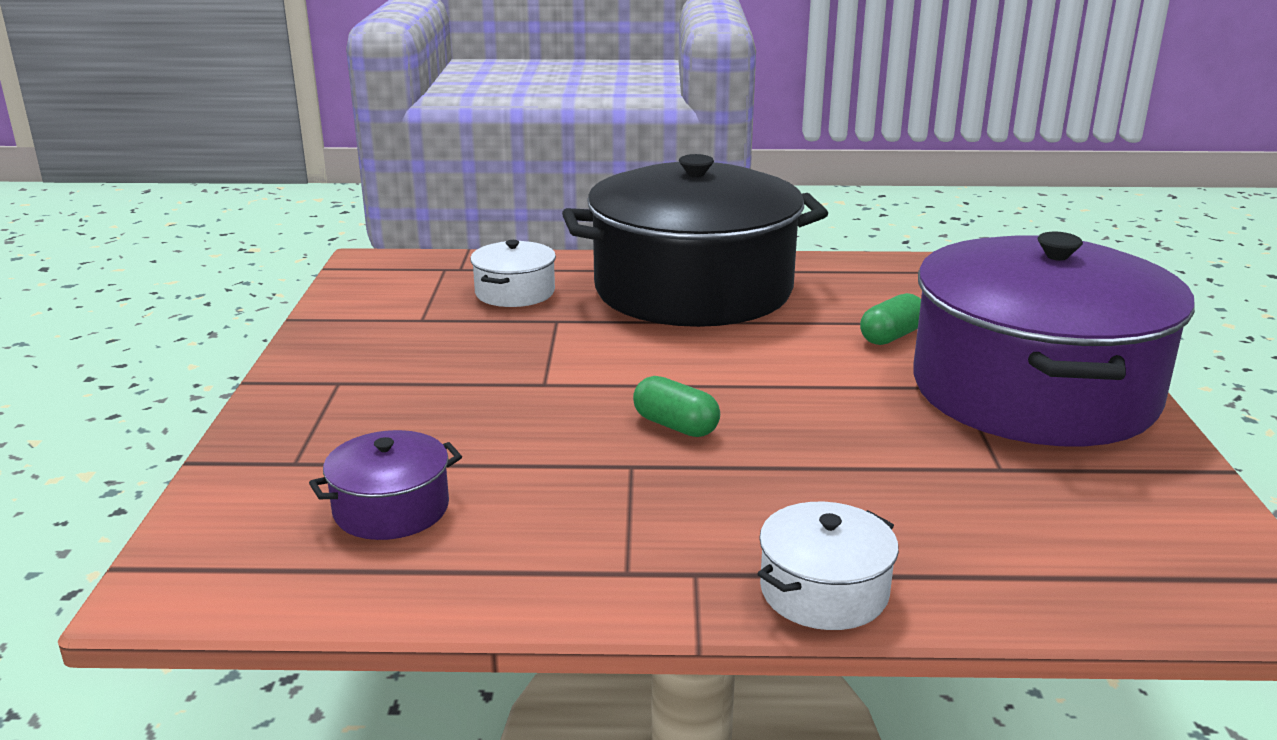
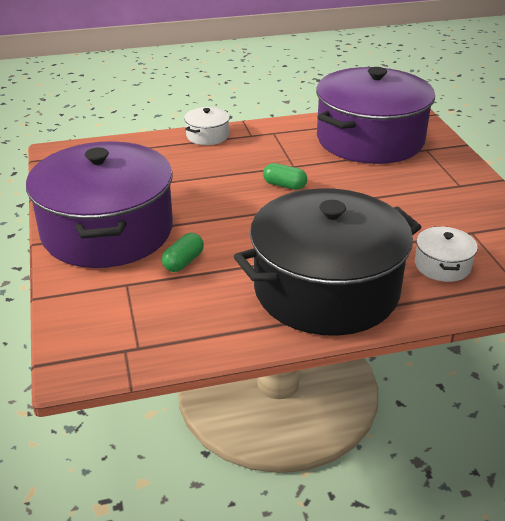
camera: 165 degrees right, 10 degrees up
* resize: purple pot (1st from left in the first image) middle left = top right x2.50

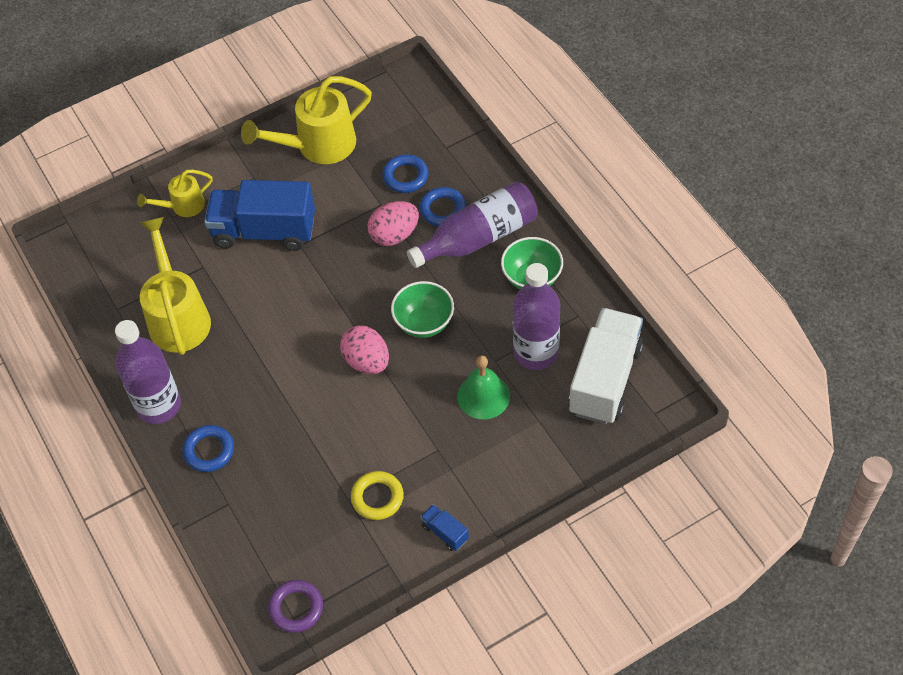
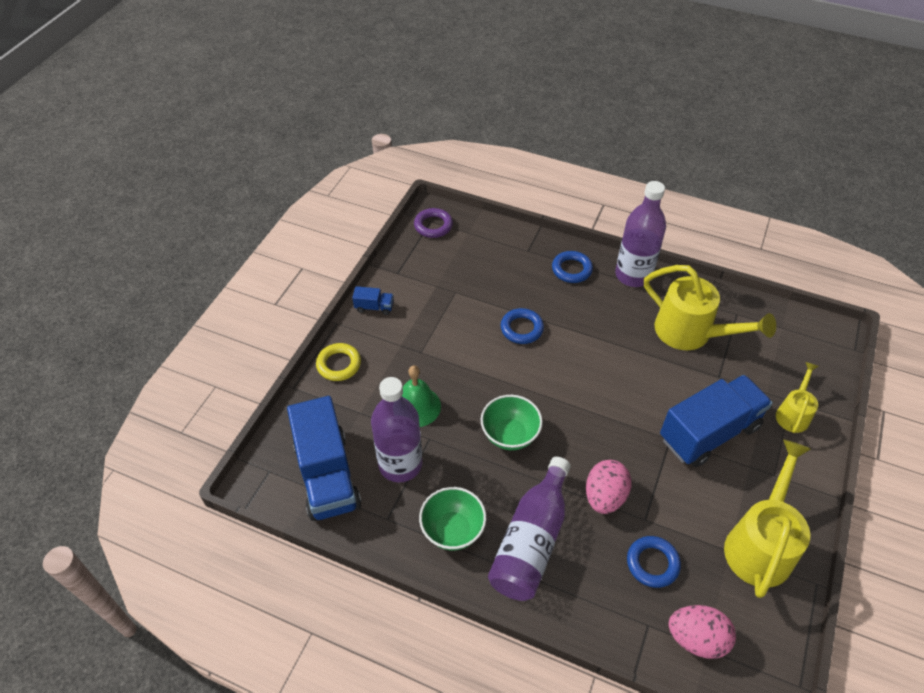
camera: 140 degrees right, 5 degrees down
* move: rosy toy egg (1st from left in the first image) centre to rosy toy egg (2nd from left) bottom right
* move: bright yellow ring bottom centre to centre
* move: royal blue ring (3rd from left in the first image) top centre to royal blue ring (1st from left) centre
* recolor: snow-white toy truck middle right to royal blue toy truck (1st from left) centre

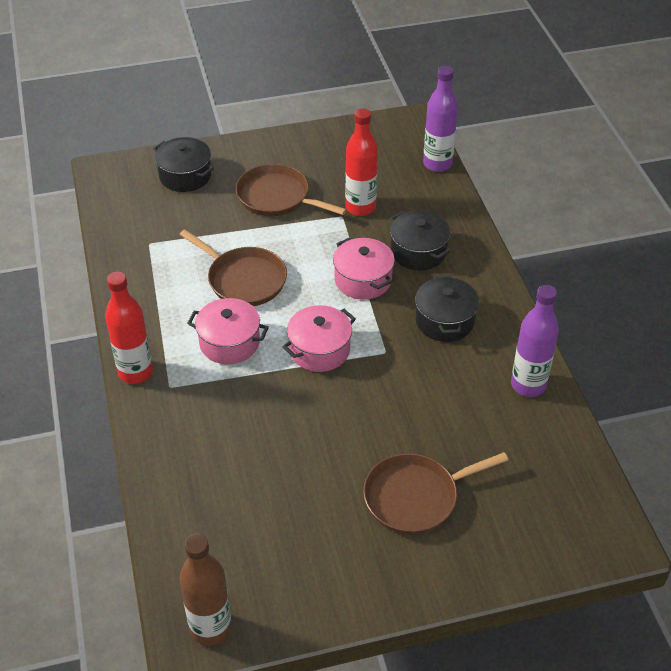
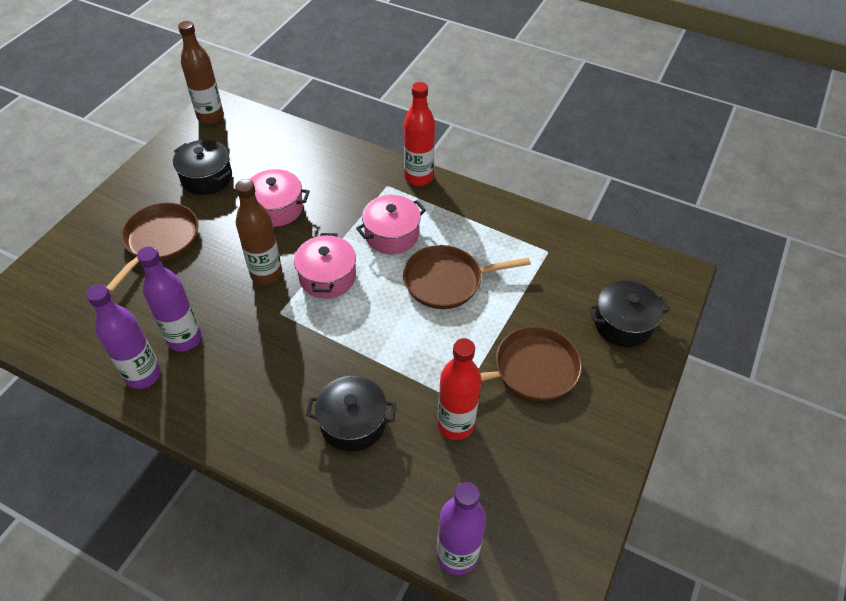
camera: 130 degrees right, 5 degrees up
* insert: purple flask (2nd from left) middle left
* insert: russet flask (2nd from left) middle left
* move: rosy pot (3rd from left in the first image) centre to rosy pot (1st from left) top left
* move: jet-black pot (3rd from left in the first image) centre to jet-black pot (1st from left) top left

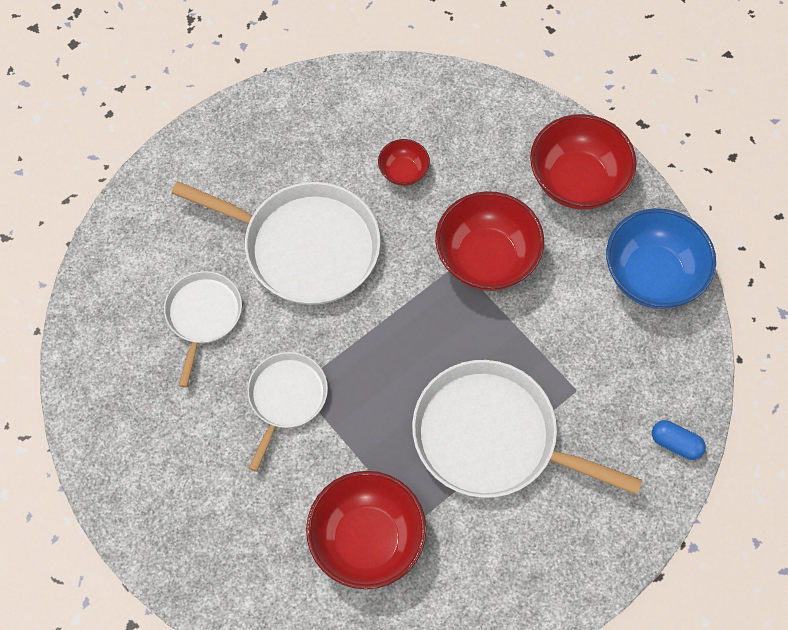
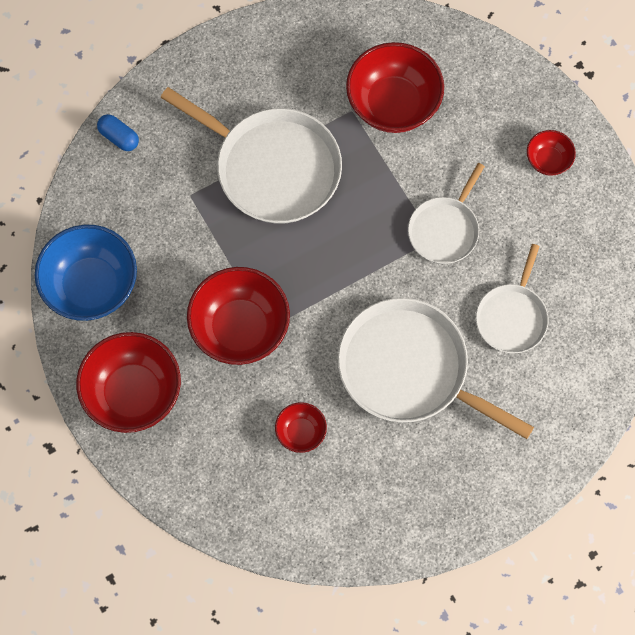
camera: 170 degrees left, 5 degrees up
* insert: red serving bowl (5th from left) top right

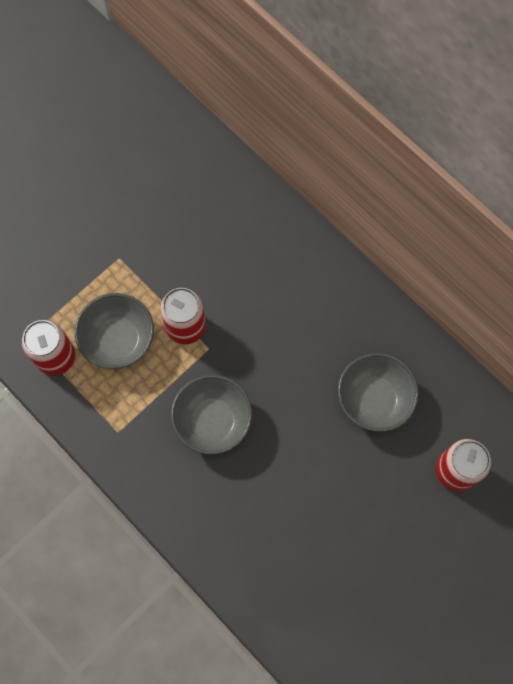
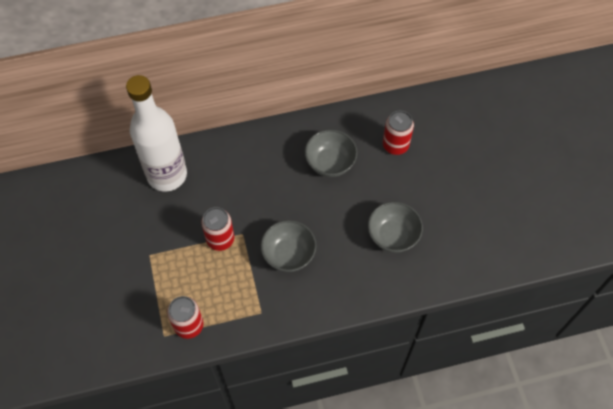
camera: 60 degrees left, 10 degrees down
* insert: snow-white flask top left
* move: gray serving bowl (1st from left in the first image) middle left to gray serving bowl (3rd from left) centre

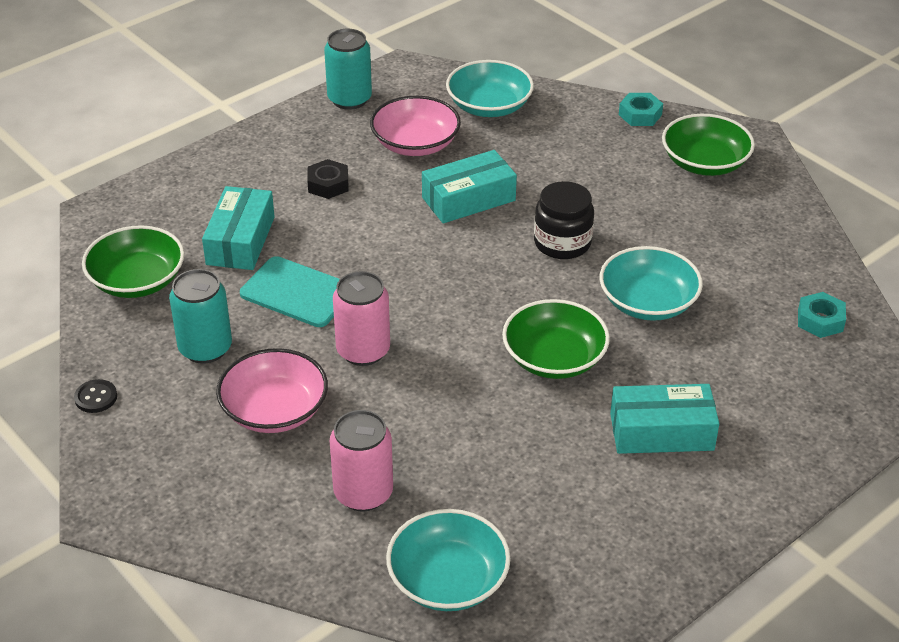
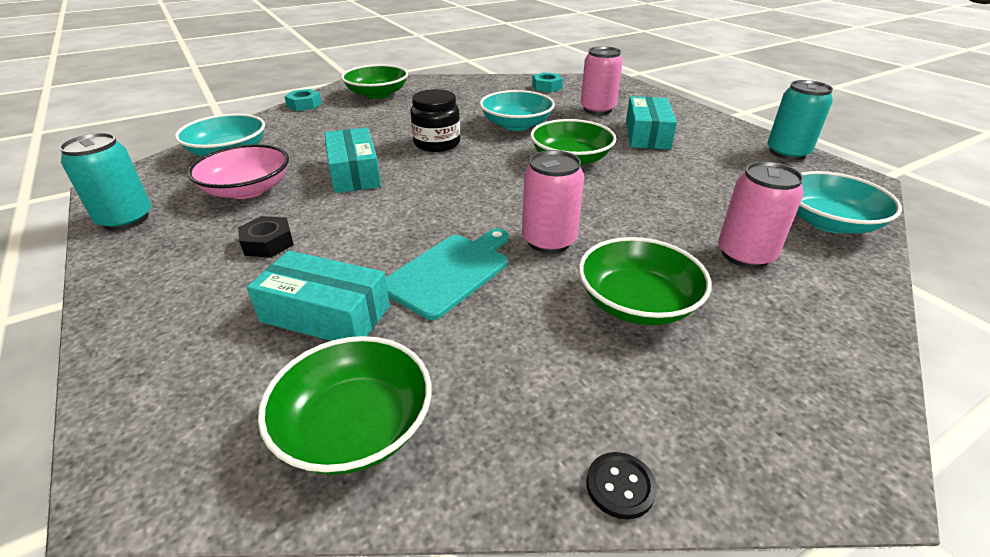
camera: 80 degrees left, 5 degrees down
* insert: rosy tin (2nd from left) top centre
* move: teal tin (1st from left in the first image) middle left to teal tin (2nd from left) top right
* recolor: rosy serving bowl (1st from left) middle left to emerald serving bowl (4th from left) centre

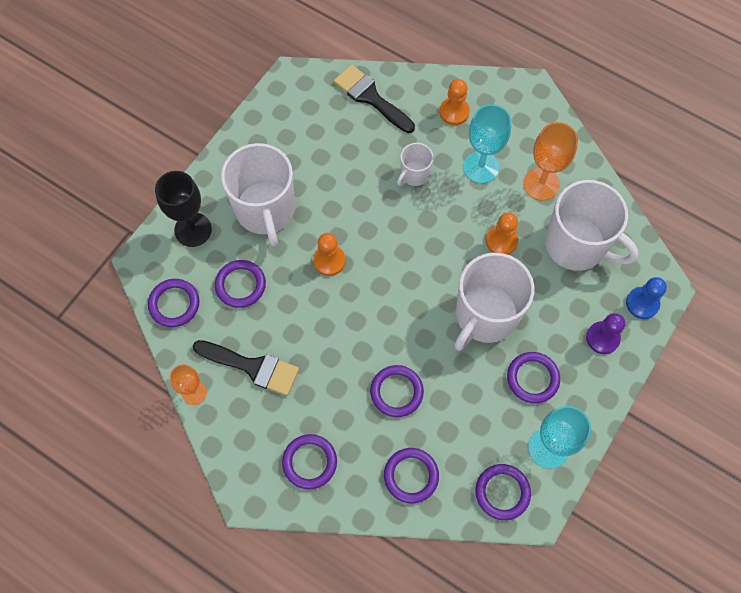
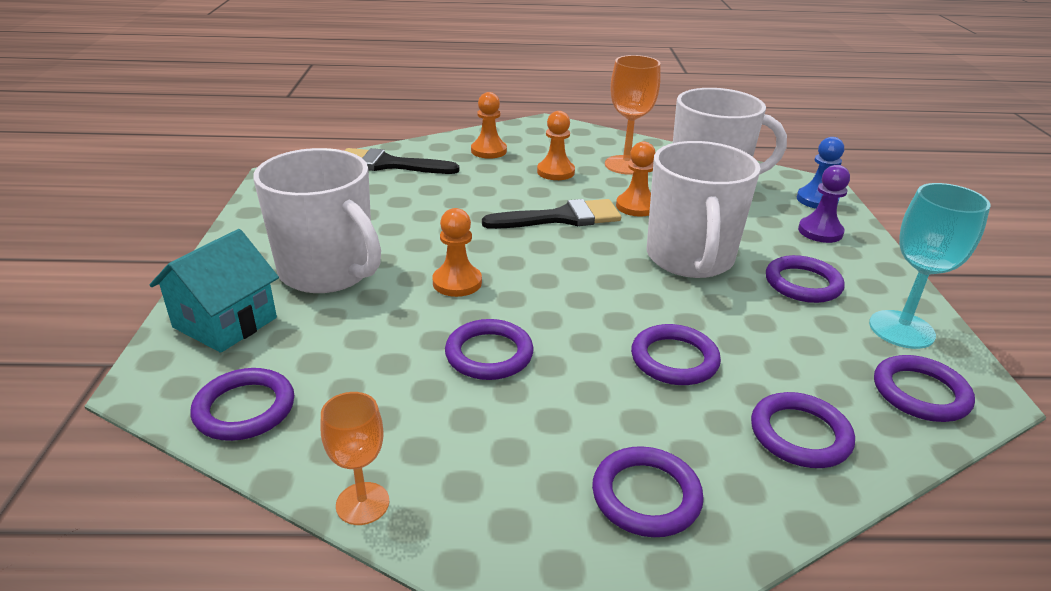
camera: 35 degrees left, 35 degrees down
* delete: snow-white tea mug (2nd from left) top centre
* move: jet-black paint brush (1st from left in the first image) middle left to jet-black paint brush (2nd from left) centre
* move: purple ring (2nd from left) middle left to centre
* replace: jet-black goblet middle left to teal house middle left
* replace: teal goblet (1st from left) top centre to orange-coloured game pawn (3rd from left) top centre

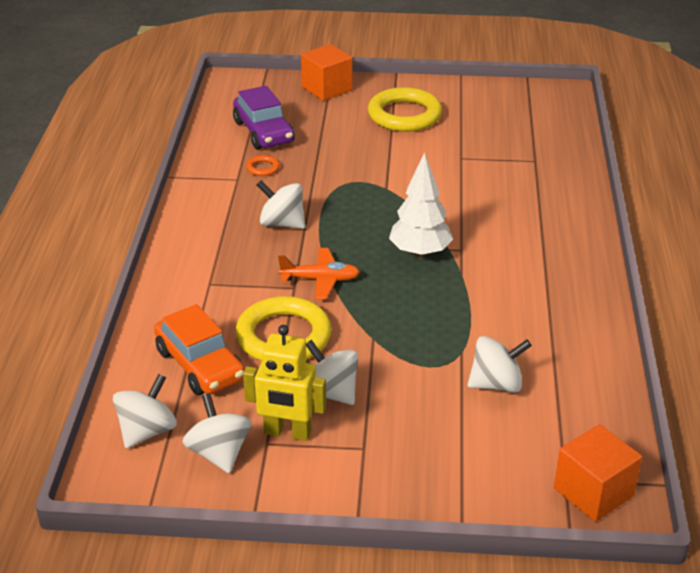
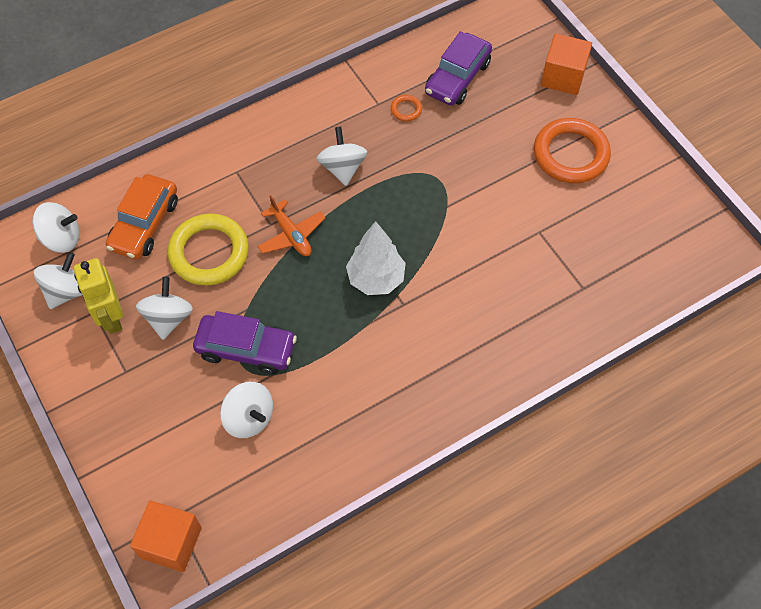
camera: 55 degrees right, 25 degrees up
* insert: purple toy car (1st from left) middle left
* recolor: bright yellow ring (2nd from left) top centre to orange-coloured ring (2nd from left) top right

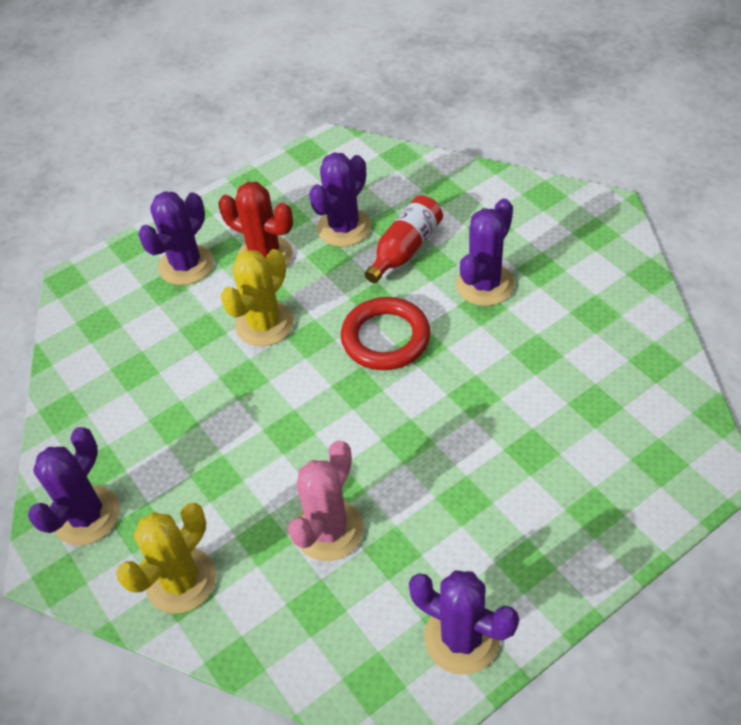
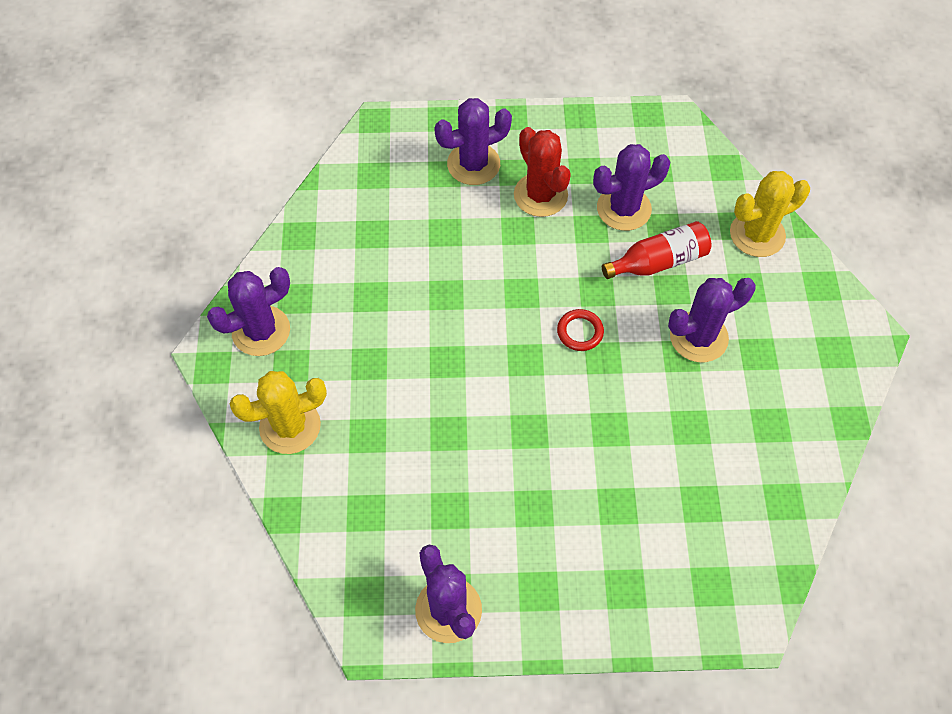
camera: 30 degrees right, 10 degrees up
* delete: rosy prickly plant bottom centre
* move: bright yellow prickly plant (2nd from left) centre to top right
* resize: red ring centre = centre x0.54

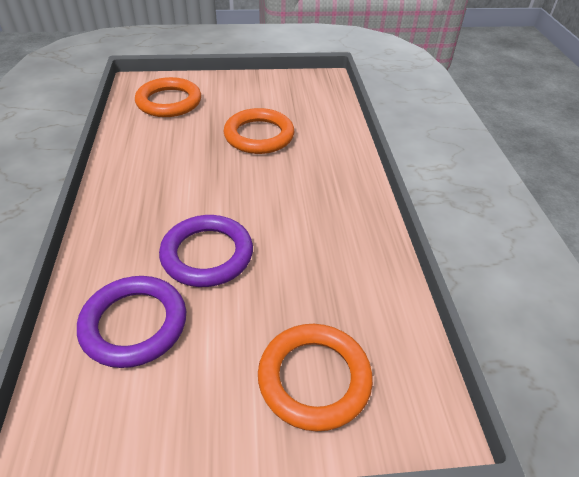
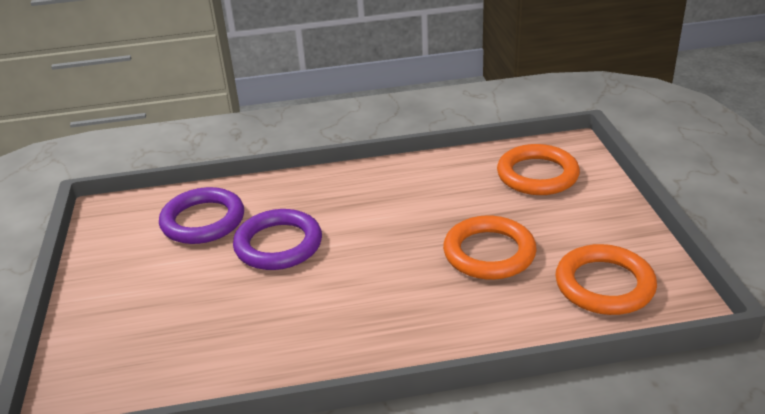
camera: 90 degrees right, 10 degrees down
* move: orange-coloured ring (3rd from left) bottom centre to bottom right

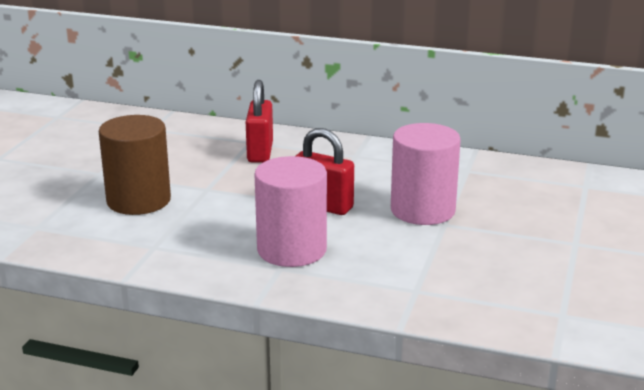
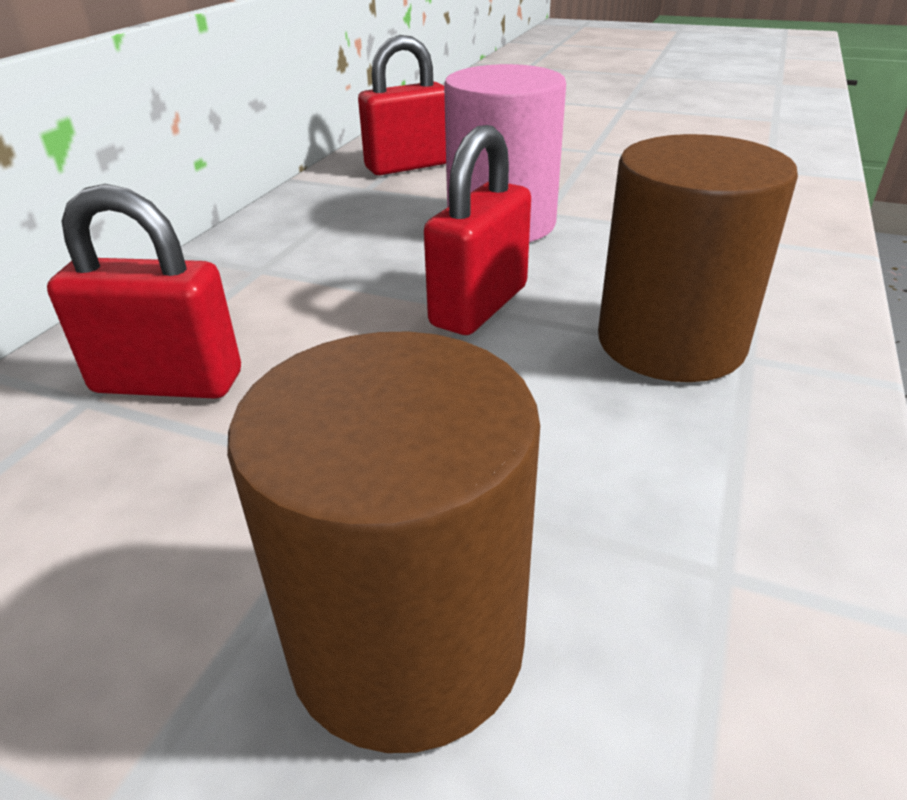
camera: 85 degrees left, 10 degrees up
* insert: red small lock (2nd from left) top centre
* recolor: rosy solid cylinder (1st from left) centre to russet solid cylinder (2nd from left) top right

